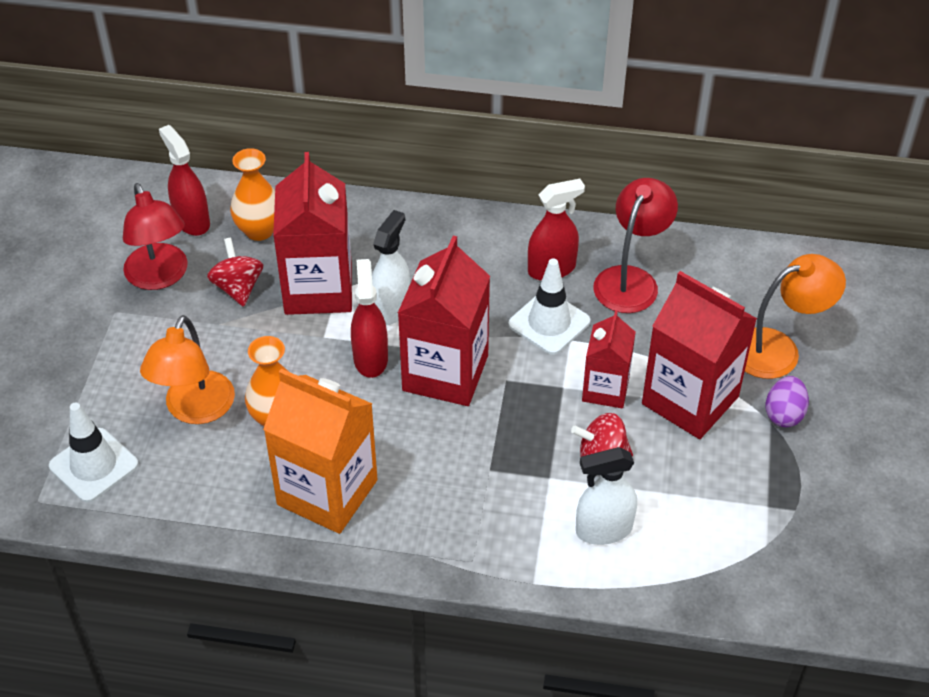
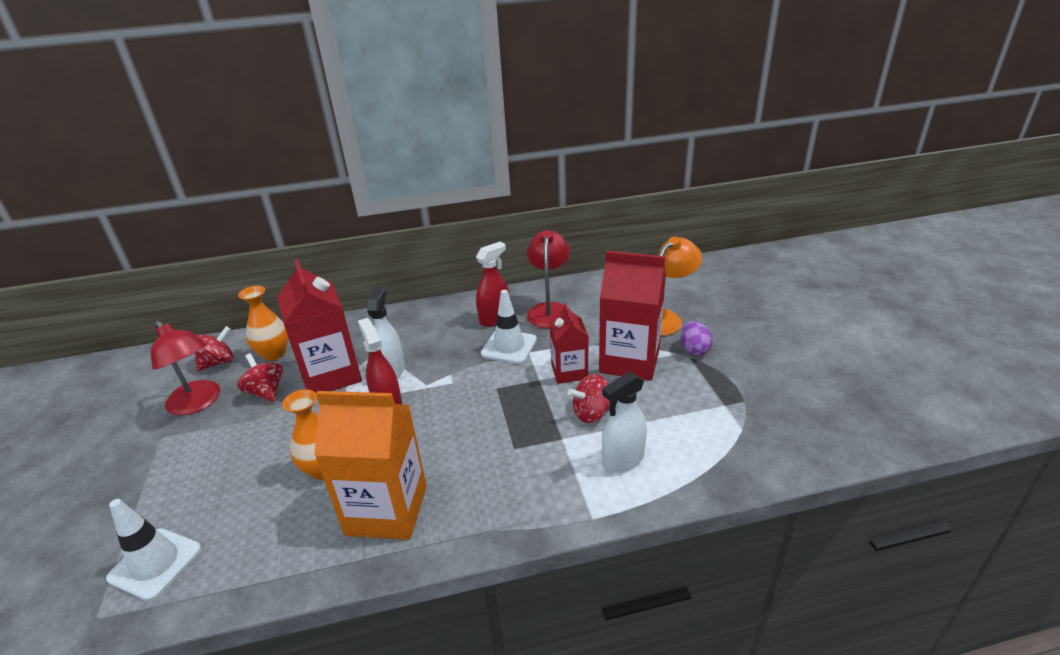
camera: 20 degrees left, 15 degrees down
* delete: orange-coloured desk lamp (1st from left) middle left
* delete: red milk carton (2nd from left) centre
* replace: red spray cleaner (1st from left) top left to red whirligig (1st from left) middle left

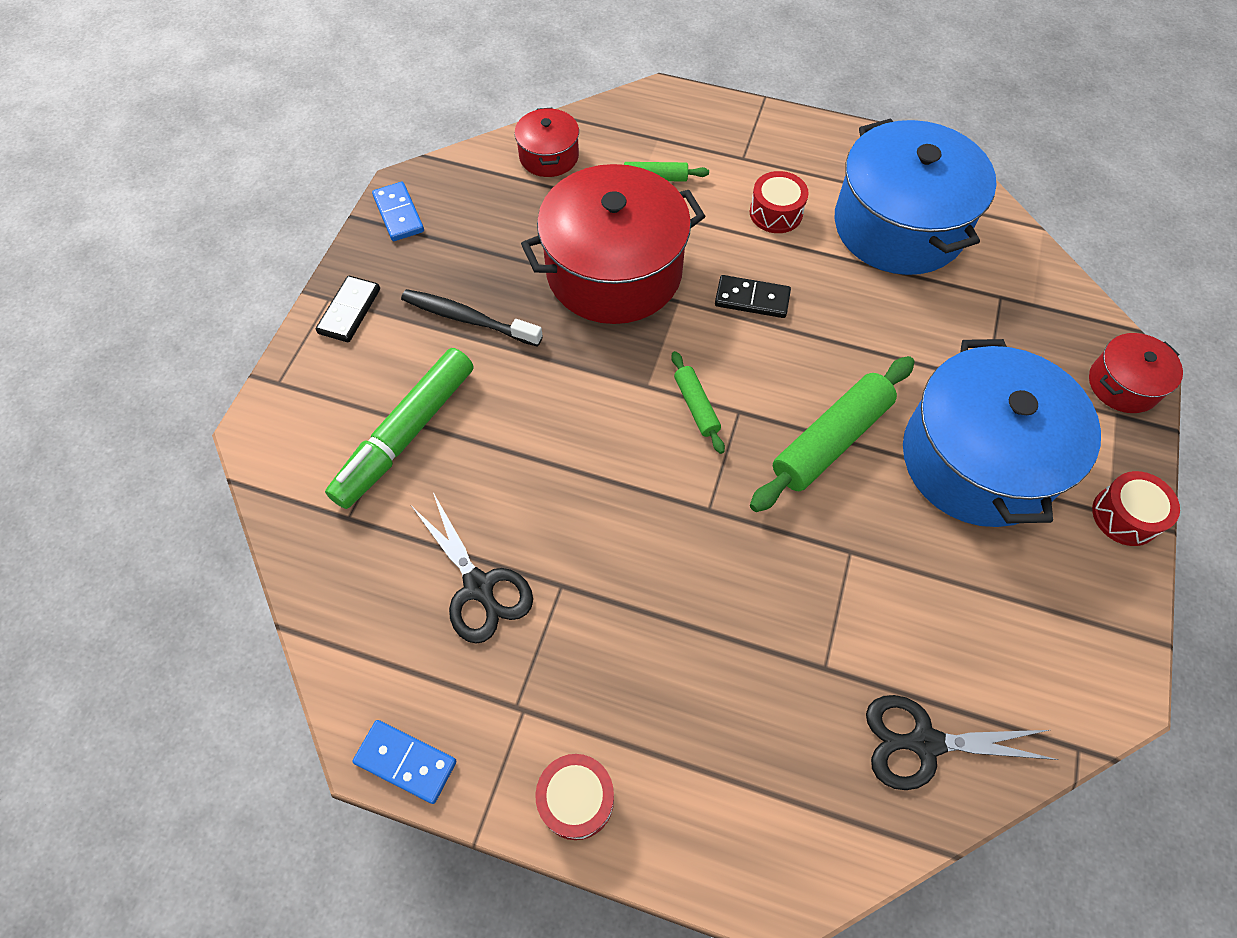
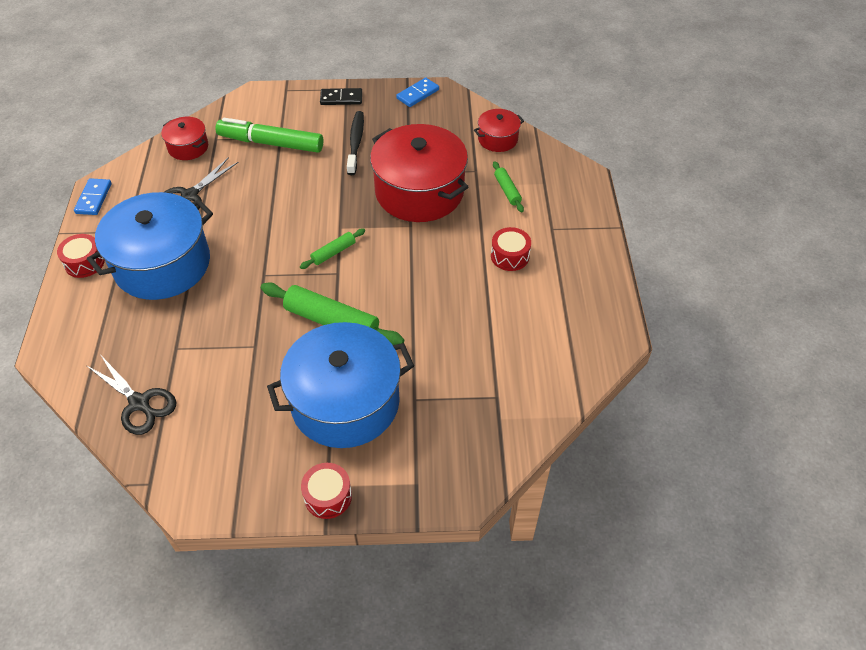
camera: 70 degrees right, 10 degrees down
* delete: jet-black domino piece (2nd from left) top centre
* move: royal blue pot (1st from left) top right to middle left
* move: red pot (3rd from left in the first image) middle right to red pot (1st from left) top left
* rotate: jet-black pair of scissors (2nd from left in the first image) bottom right = middle left 150 degrees clockwise

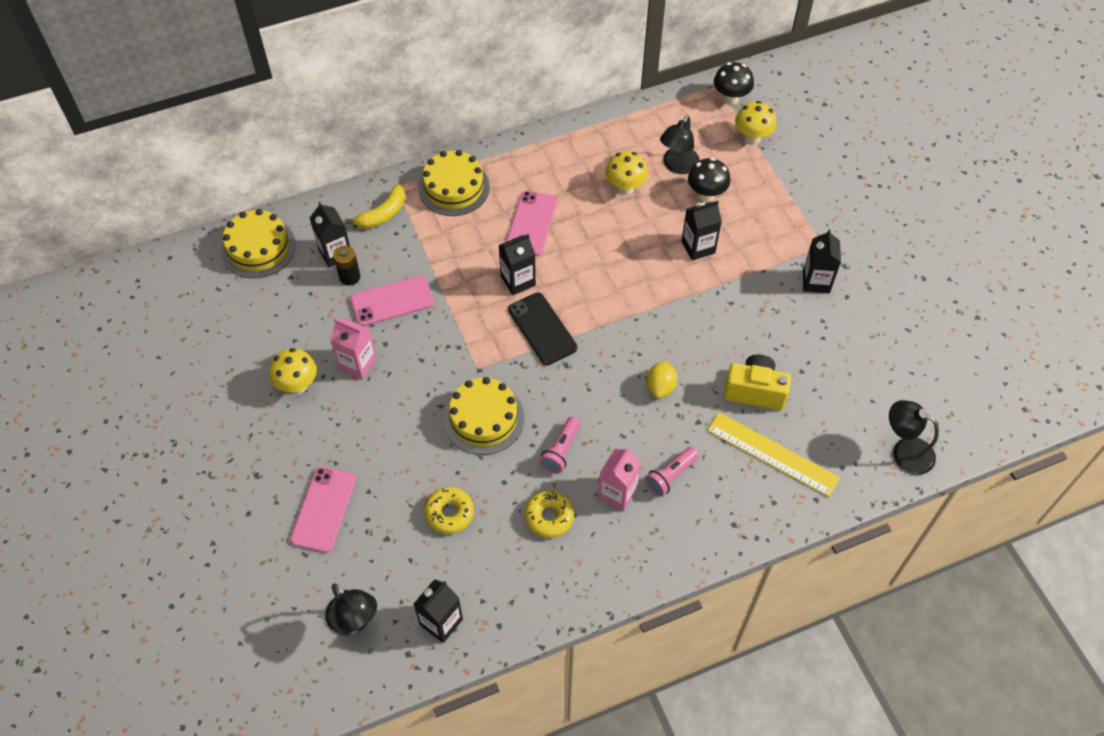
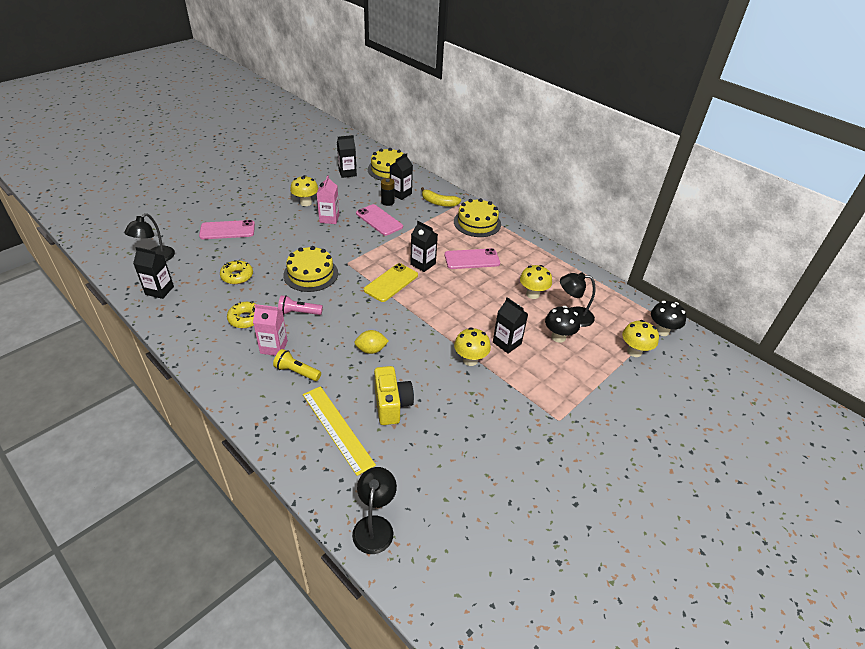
camera: 65 degrees right, 15 degrees down
* insert: bright yellow mushroom (2nd from left) centre
* move: jet-black milk carton (5th from left in the first image) middle right to jet-black milk carton (2nd from left) top centre
* recolor: jet-black smartphone centre to bright yellow smartphone centre
* recolor: rosy pocket torch (2nd from left) centre to bright yellow pocket torch centre
* rotate: bright yellow straightedge middle right = centre 45 degrees counterclockwise

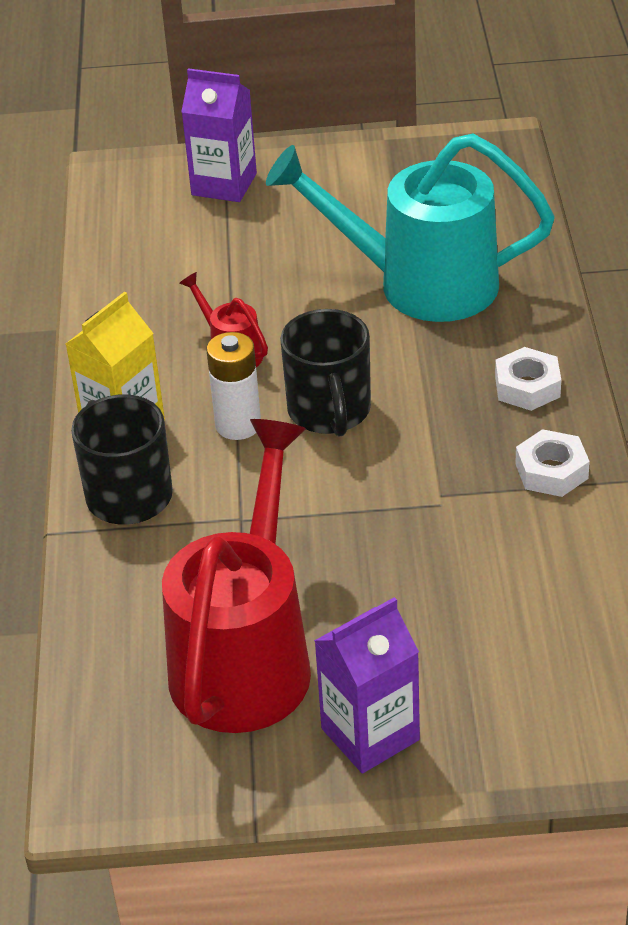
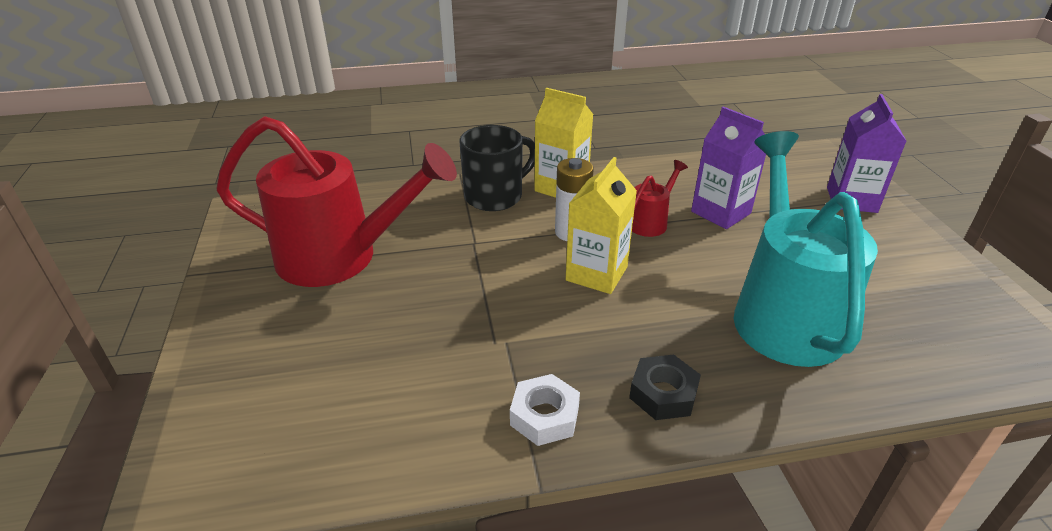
camera: 80 degrees right, 5 degrees down
* move: purple milk carton (2nd from left in the first image) bottom centre to purple milk carton (1st from left) top right
* replace: jet-black tea mug (2nd from left) centre to bright yellow milk carton (2nd from left) centre
* recolor: snow-white hexagon nut (1st from left) middle right to jet-black hexagon nut bottom centre

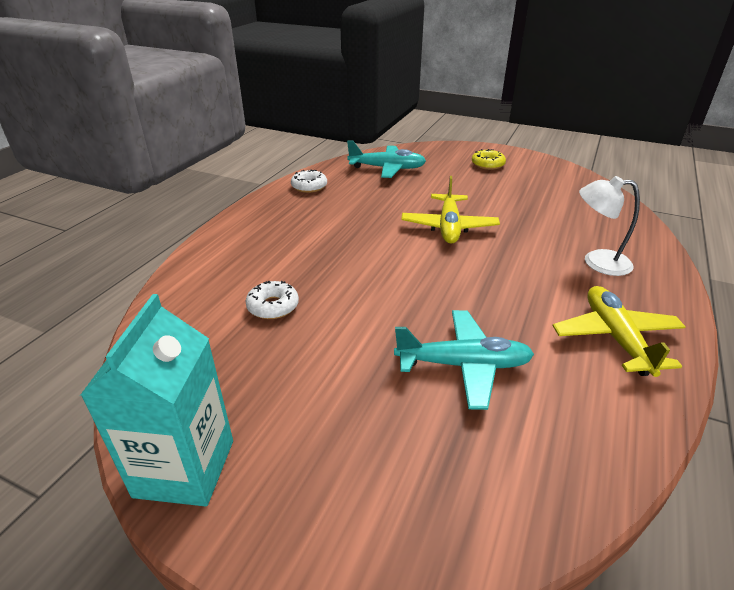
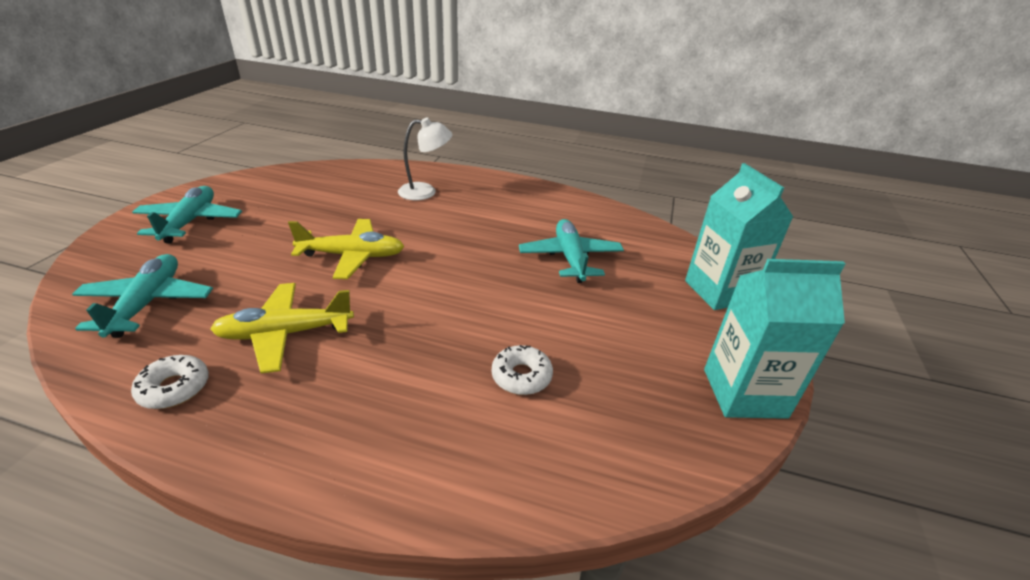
camera: 100 degrees left, 0 degrees up
* insert: teal milk carton (1st from left) middle right
* move: bright yellow plane (2nd from left in the first image) middle right to bright yellow plane (1st from left) middle left
* replace: bright yellow donut top centre to teal plane (2nd from left) middle left
* rotate: snow-white desk lamp middle right = top centre 105 degrees counterclockwise

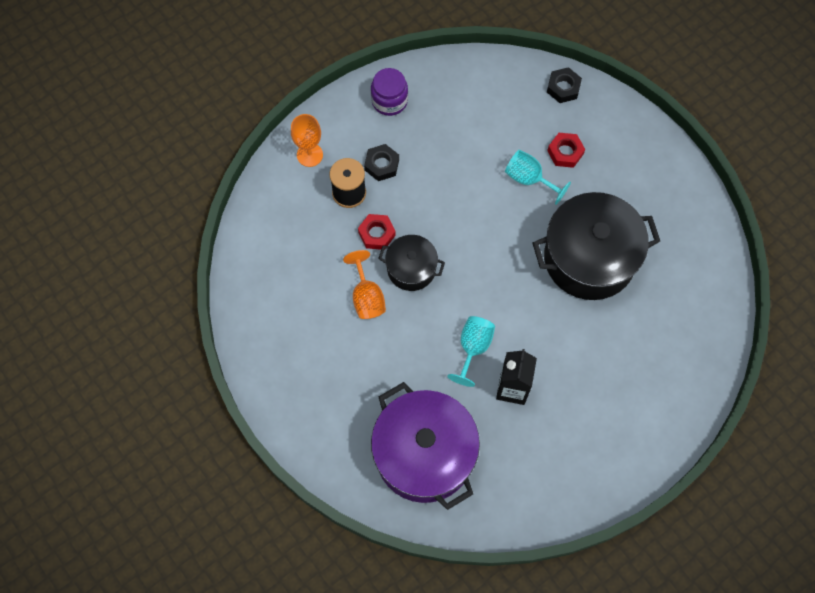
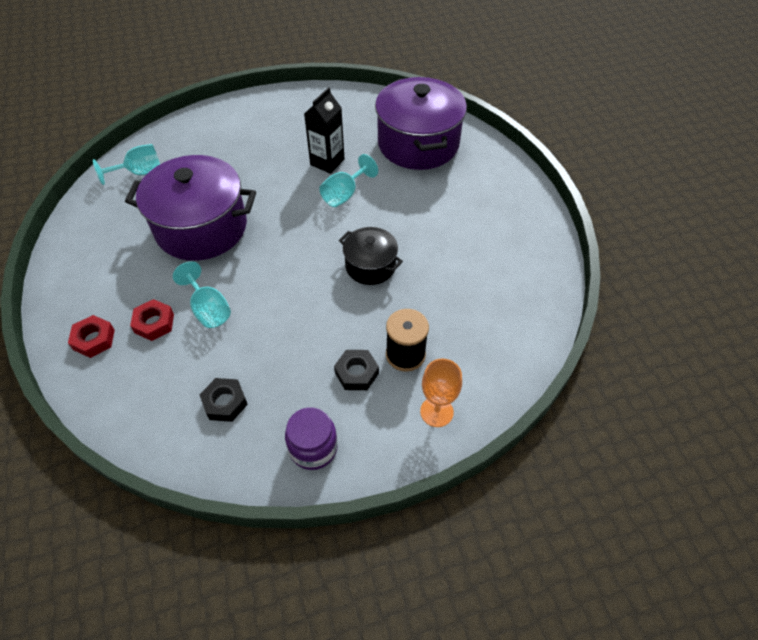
camera: 160 degrees left, 15 degrees down
* delete: orange-coloured goblet (2nd from left) centre
* insert: teal goblet (1st from left) top left
* move: red hexagon nut (1st from left) centre to middle left
* move: jet-black hexagon nut (2nd from left in the first image) top right to jet-black hexagon nut (1st from left) middle left
* recolor: jet-black pot (2nd from left) middle right to purple pot (1st from left) top left

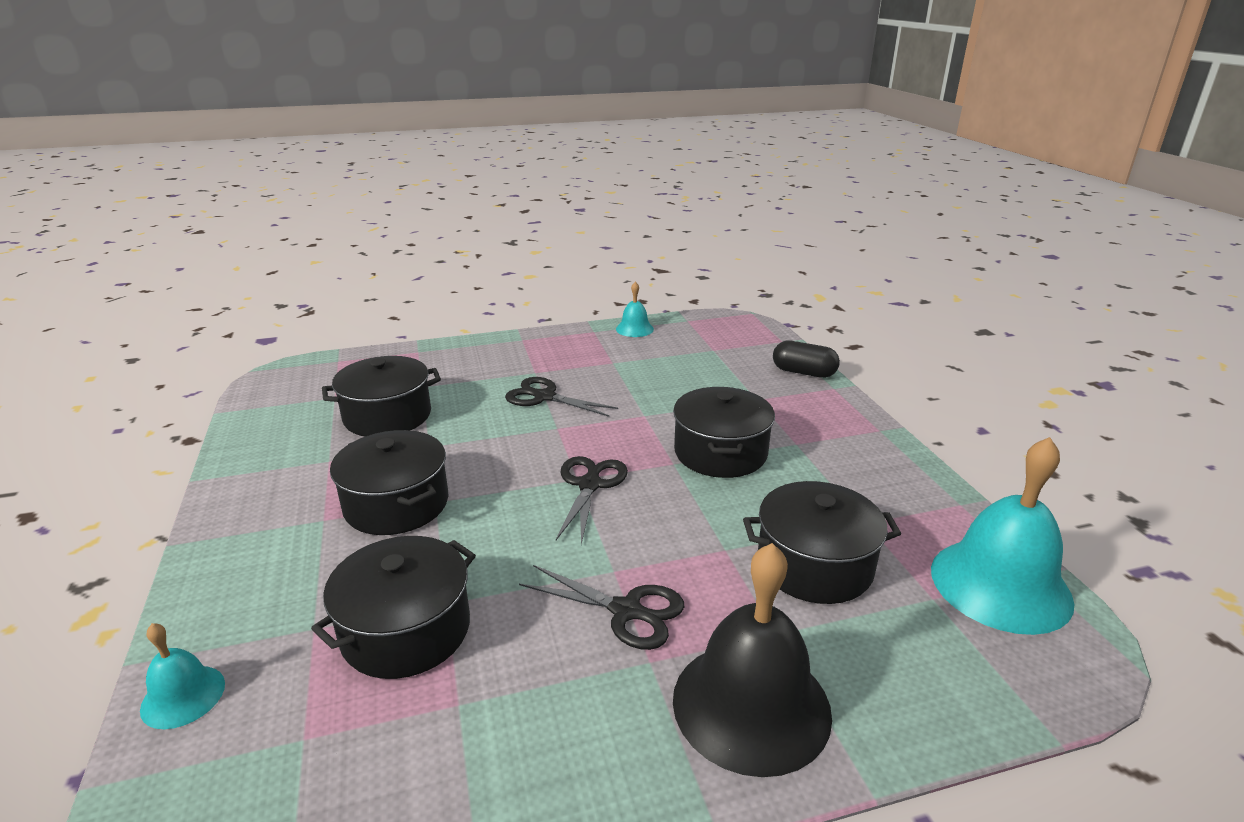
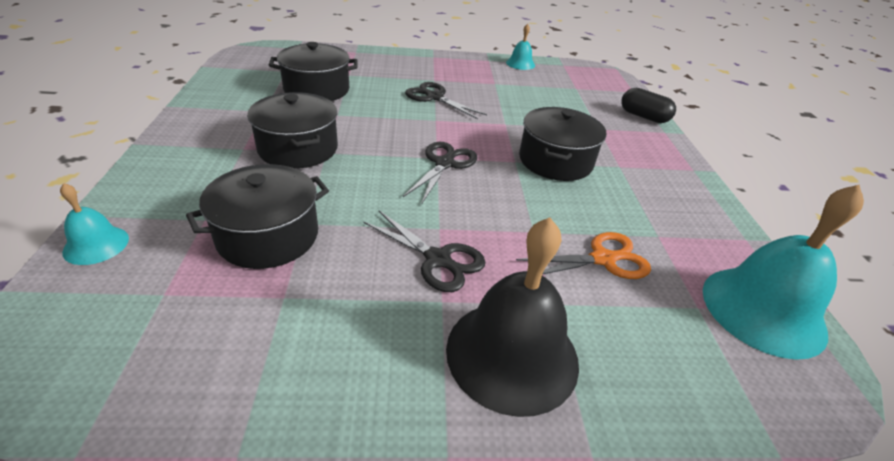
camera: 10 degrees right, 10 degrees up
* replace: jet-black pot (5th from left) centre to orange-coloured pair of scissors centre

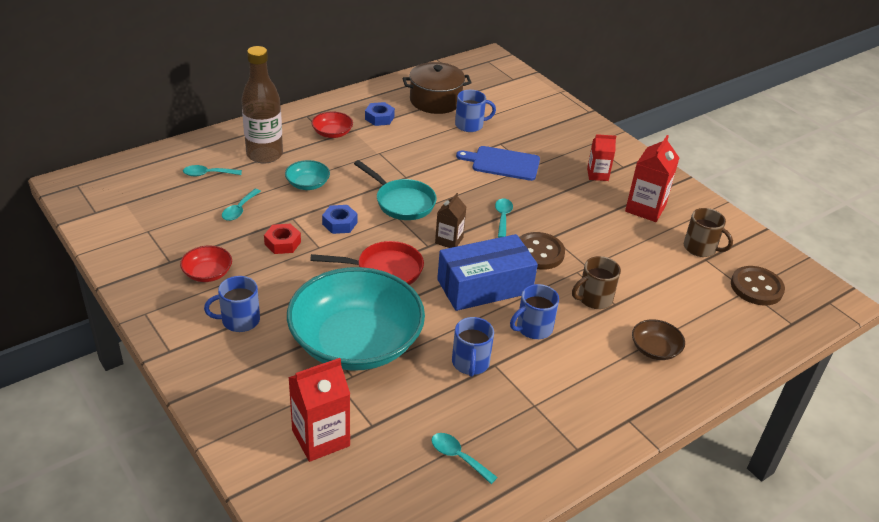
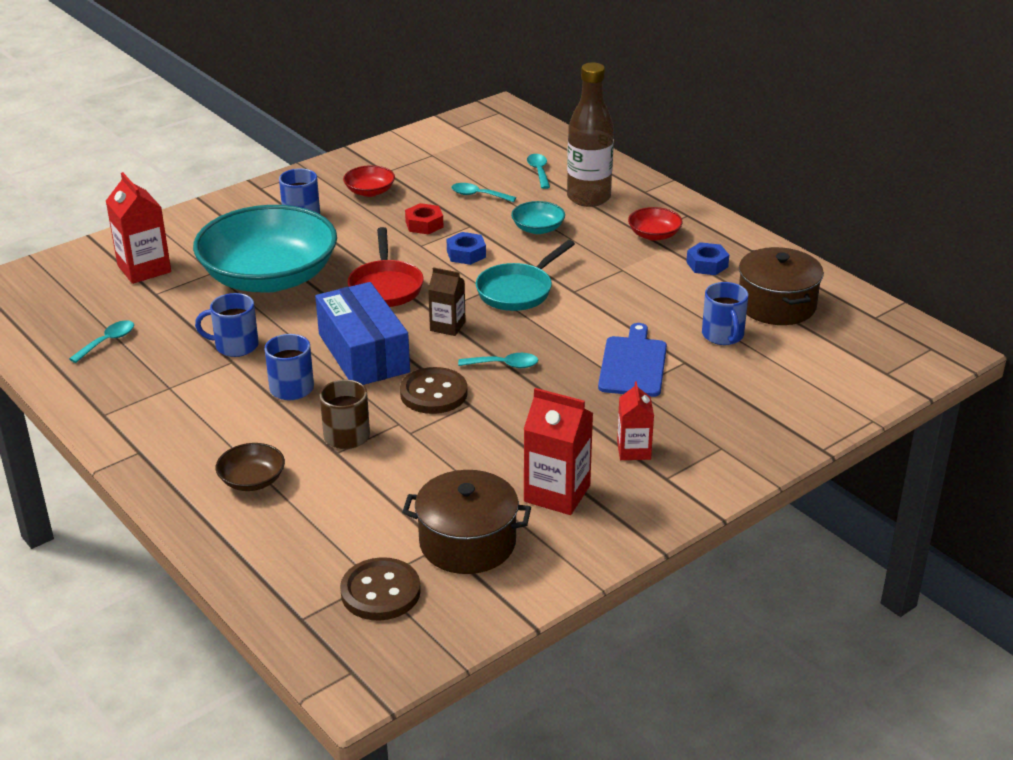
camera: 90 degrees right, 5 degrees down
* replace: russet tea mug (2nd from left) middle right to russet pot (1st from left) bottom centre

